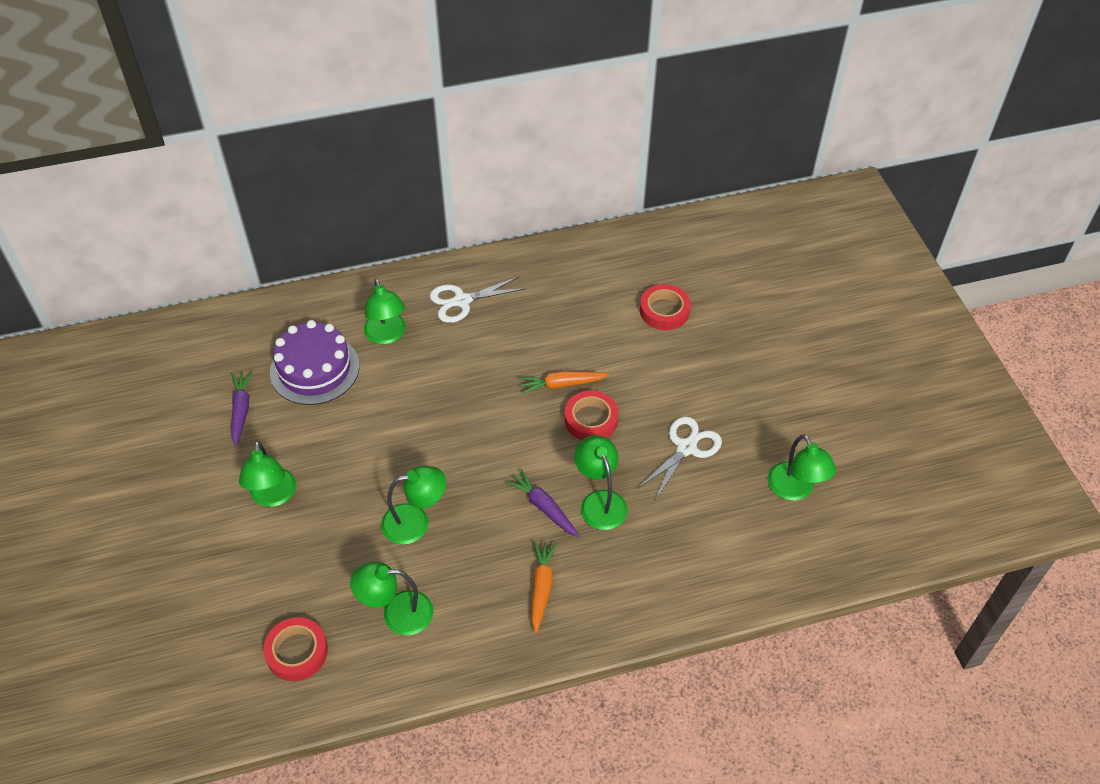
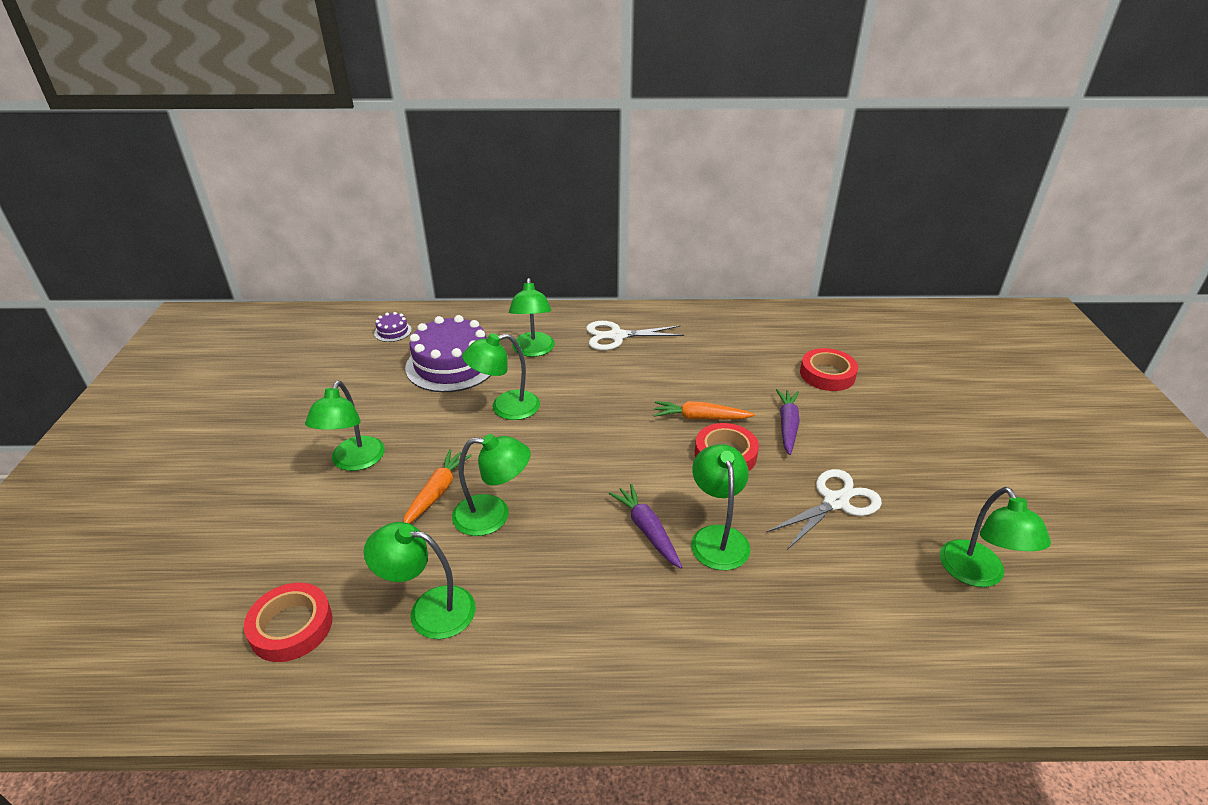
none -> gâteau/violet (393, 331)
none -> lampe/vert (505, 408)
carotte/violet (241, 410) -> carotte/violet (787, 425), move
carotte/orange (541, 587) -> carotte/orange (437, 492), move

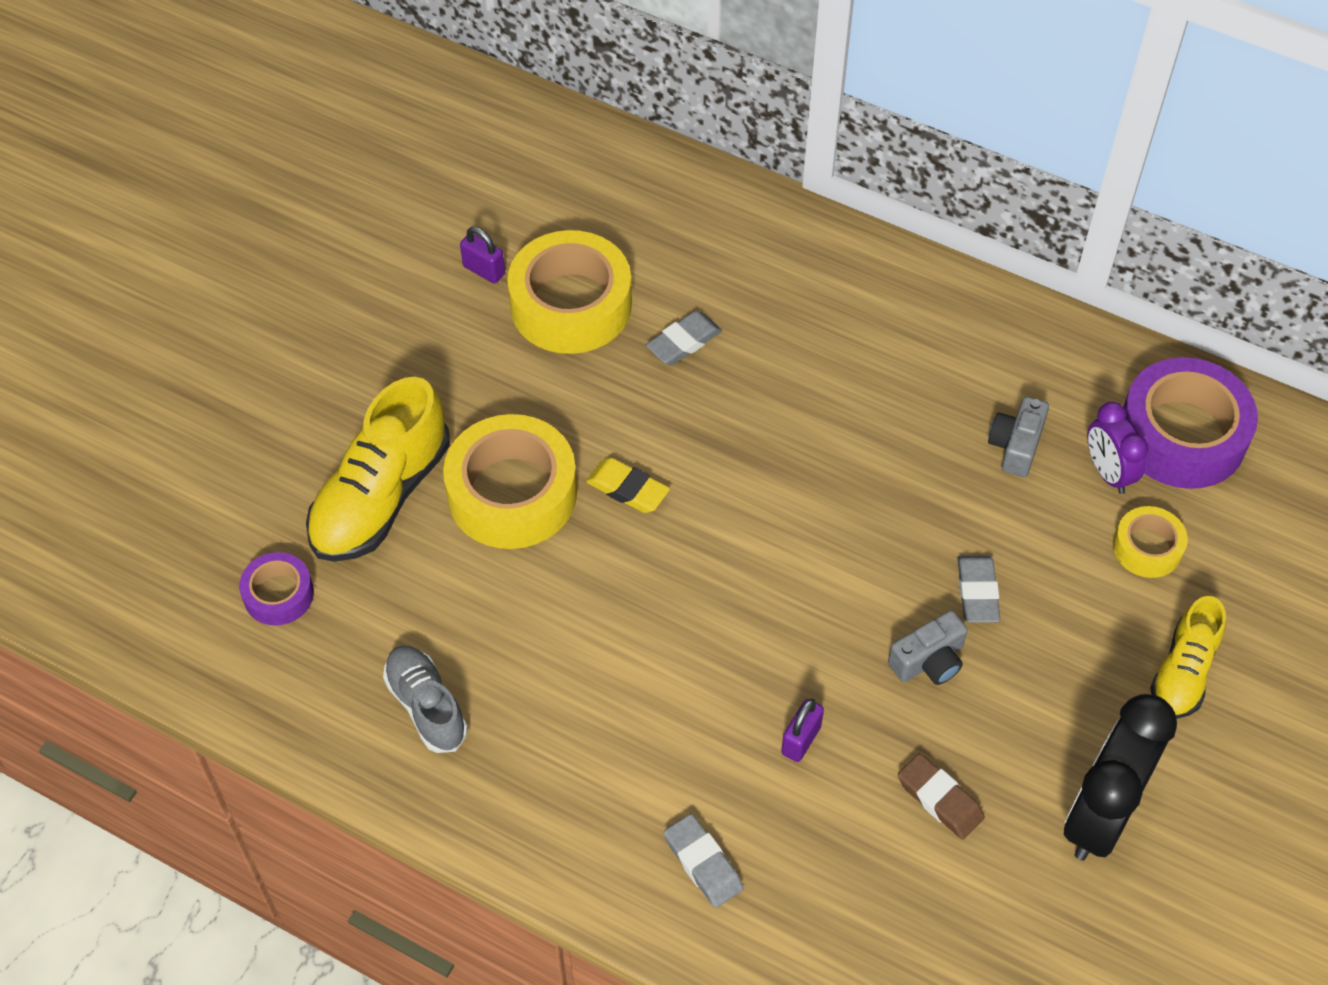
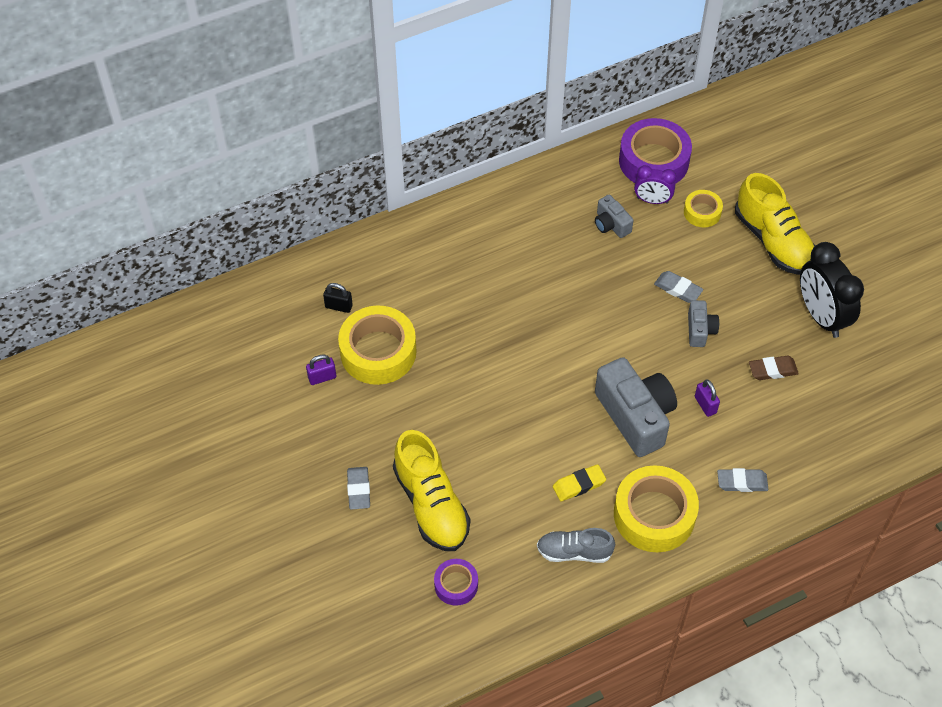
none -> cadenas/noir (338, 306)
none -> appareil photo/gris (635, 416)
ruban adhésif/jaune (512, 493) -> ruban adhésif/jaune (654, 515), move
gomme/jaune (627, 489) -> gomme/jaune (579, 485), move
gomme/gris (683, 342) -> gomme/gris (358, 490), move
chaussure/jaune (1183, 672) -> chaussure/jaune (773, 241), x1.65

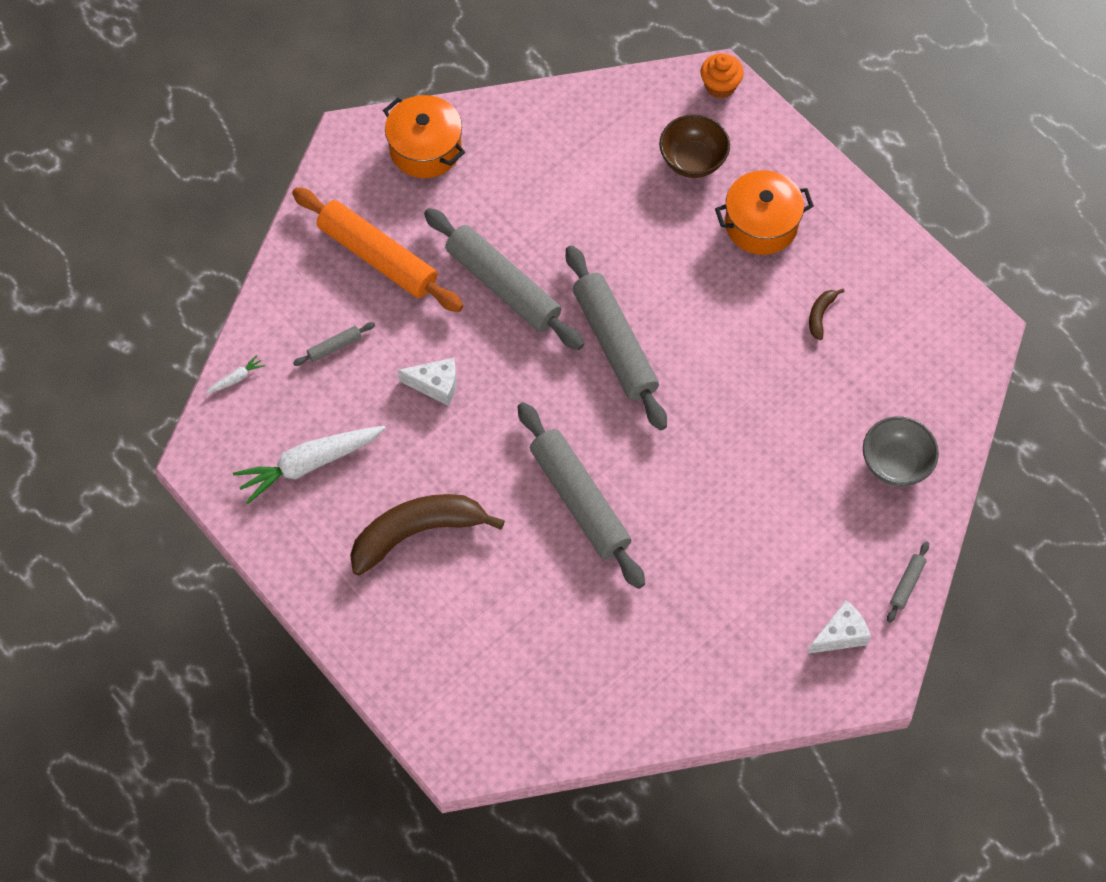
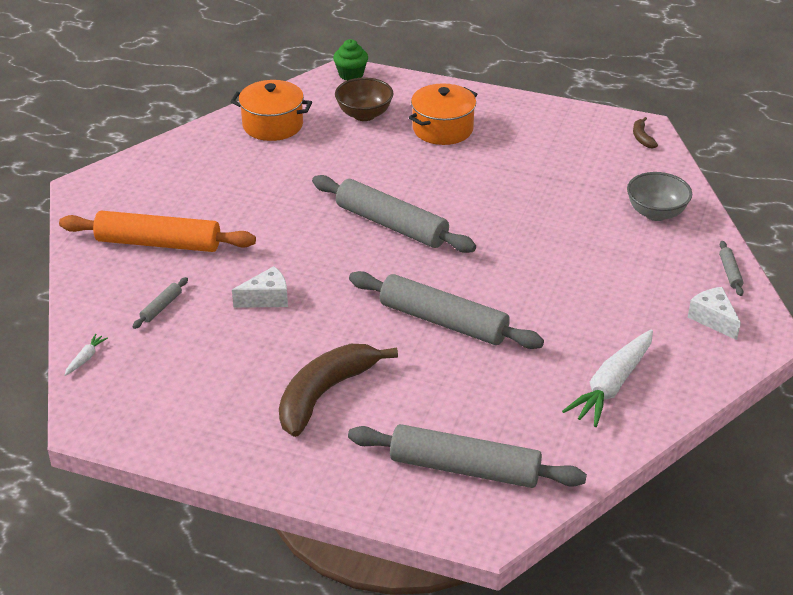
carotte/blanc (309, 464) -> carotte/blanc (612, 386), move
marmite/orange (425, 149) -> marmite/orange (273, 125), move
rouleau à pâtisserie/gris (503, 286) -> rouleau à pâtisserie/gris (464, 468), move
banane/marron (820, 315) -> banane/marron (642, 137), move
muffin/orange (720, 86) -> muffin/vert (351, 74)
fromage/blanc (840, 634) -> fromage/blanc (713, 319), 60 degrees counterclockwise

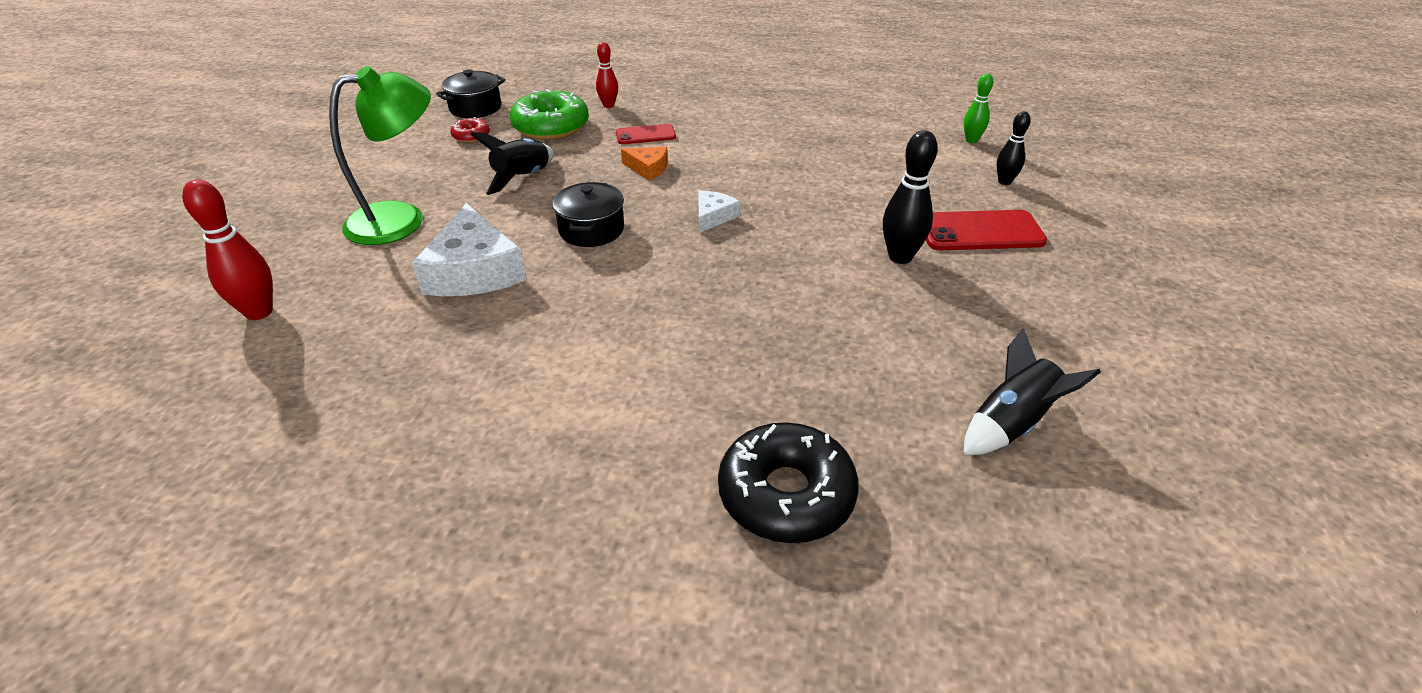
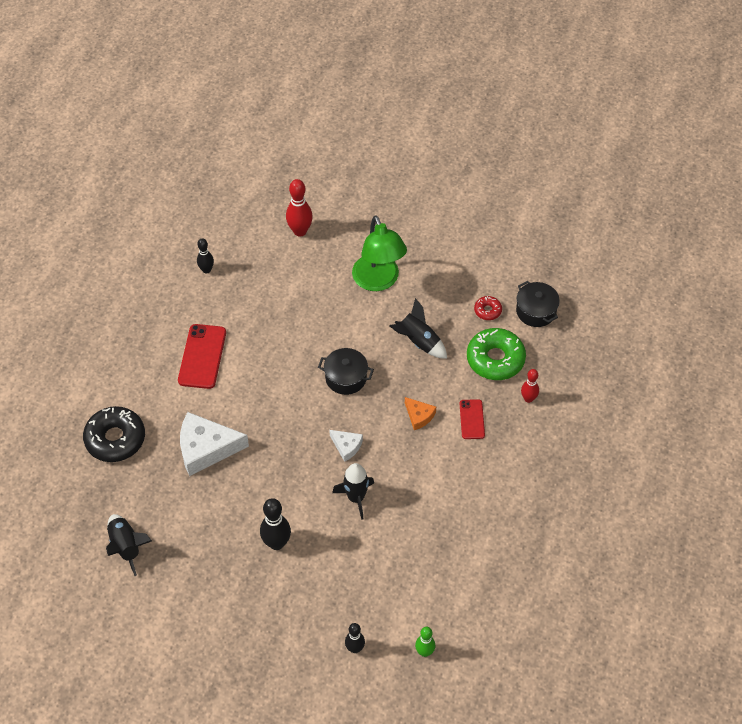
none -> quille/noir (206, 270)
none -> fusée/noir (356, 498)
fromage/blanc (474, 271) -> fromage/blanc (206, 448), move
téléphone/rouge (980, 231) -> téléphone/rouge (202, 356), move
fromage/orange (648, 168) -> fromage/orange (419, 416), 75 degrees counterclockwise

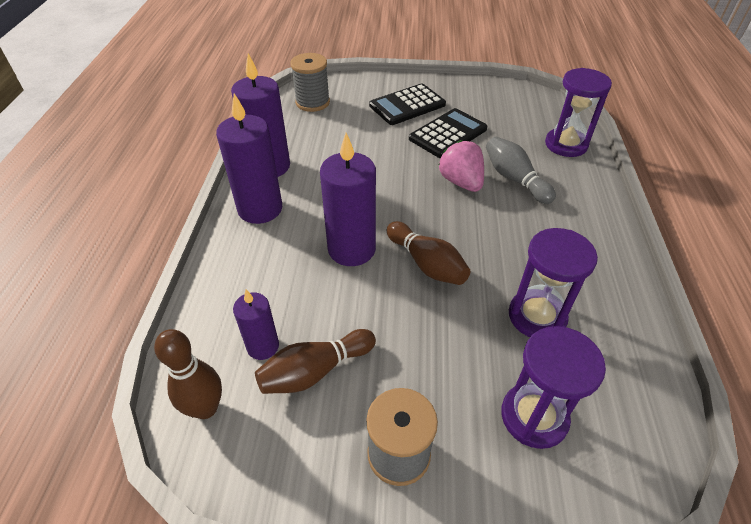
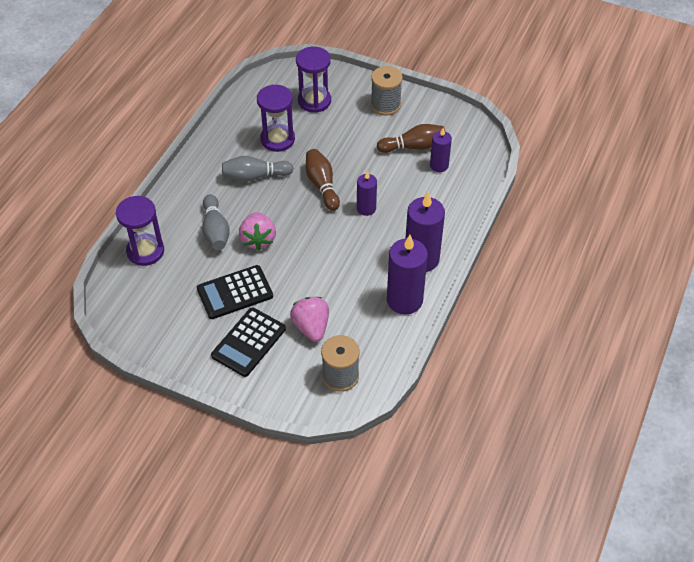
quille/marron (206, 408) -> none
none -> quille/gris (255, 176)
none -> fraise/rose (311, 327)
calculatrice/noir (407, 105) -> calculatrice/noir (249, 342), 135 degrees clockwise
bougie/violet (351, 249) -> bougie/violet (366, 208), x0.57

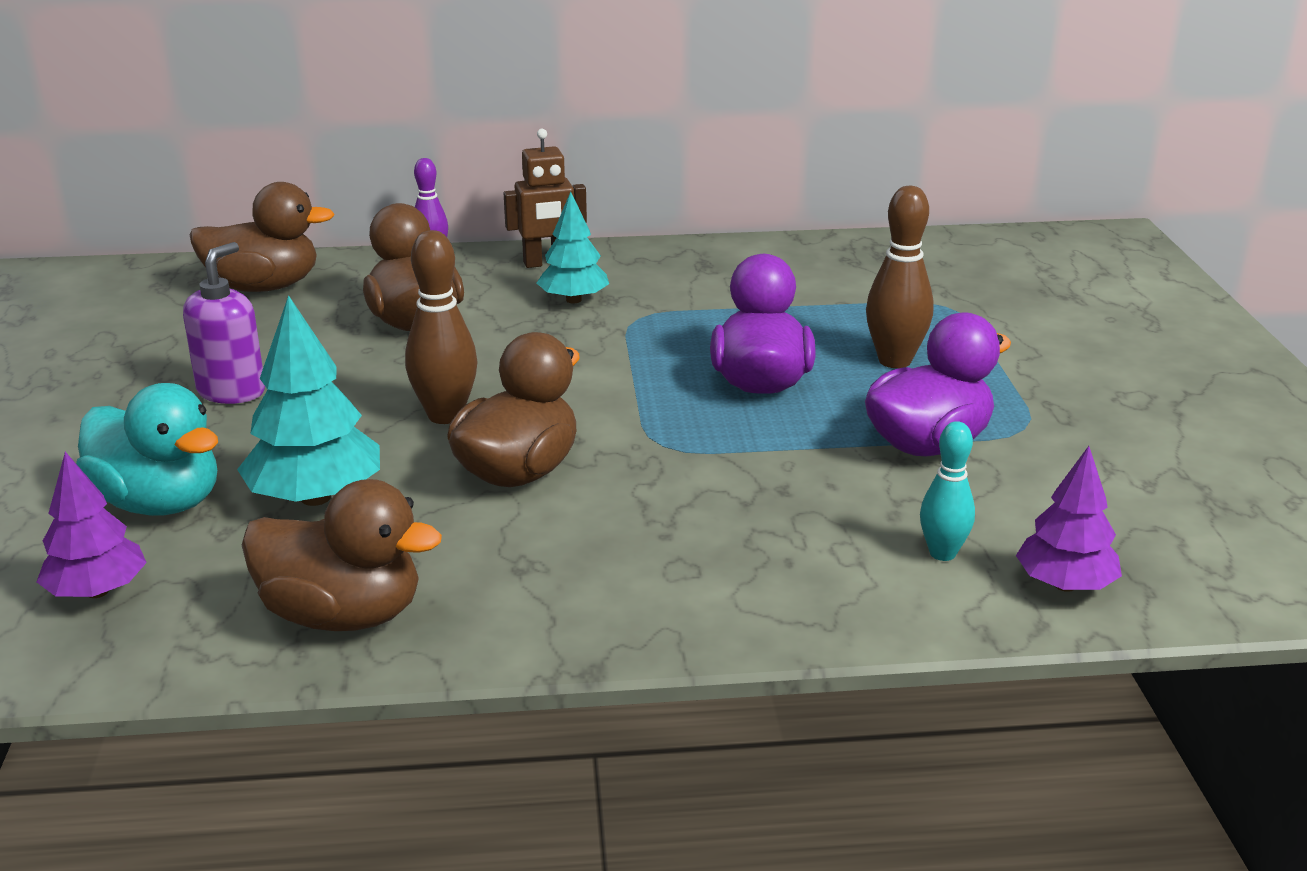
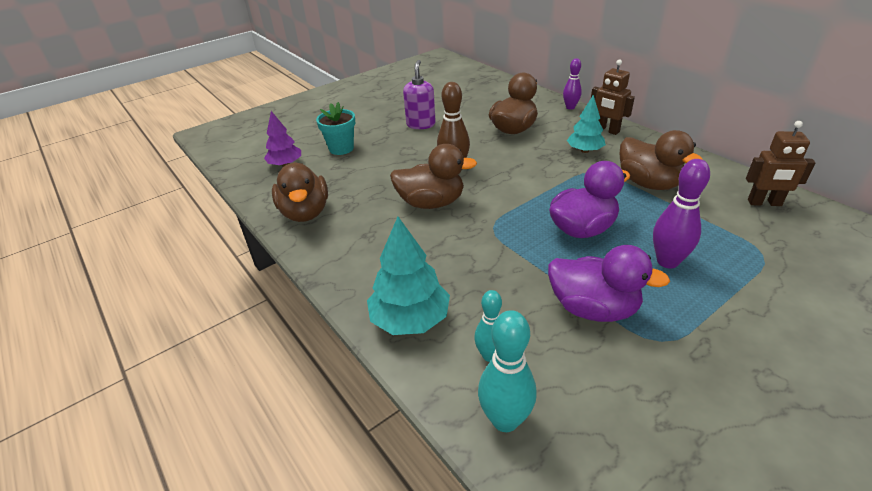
none -> robot/marron (764, 203)
canard/marron (264, 287) -> canard/marron (648, 183), move
arbre/turquoise (315, 498) -> arbre/turquoise (410, 319), move
canard/turquoise (159, 503) -> pot de fleurs/turquoise (341, 148)
arbre/violet (1065, 585) -> quille/turquoise (505, 420)
quille/marron (894, 361) -> quille/violet (667, 261)
distributeur de savon/violet (232, 391) -> distributeur de savon/violet (421, 124), 75 degrees counterclockwise

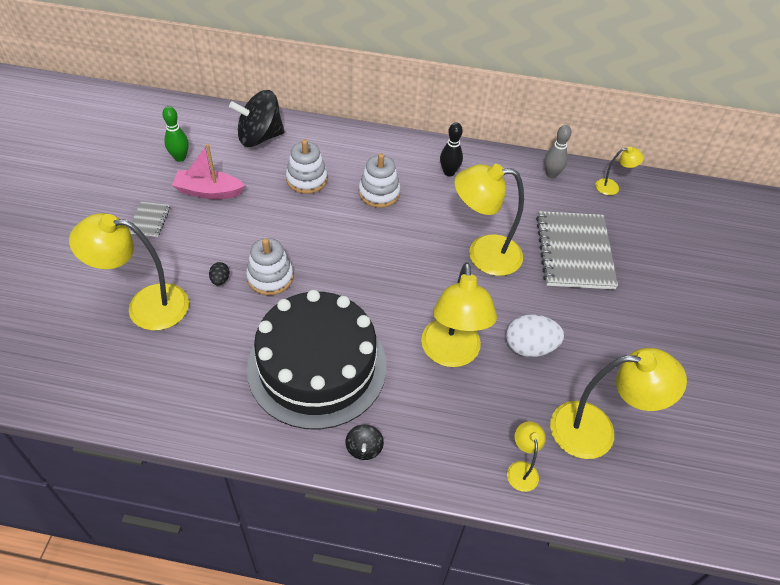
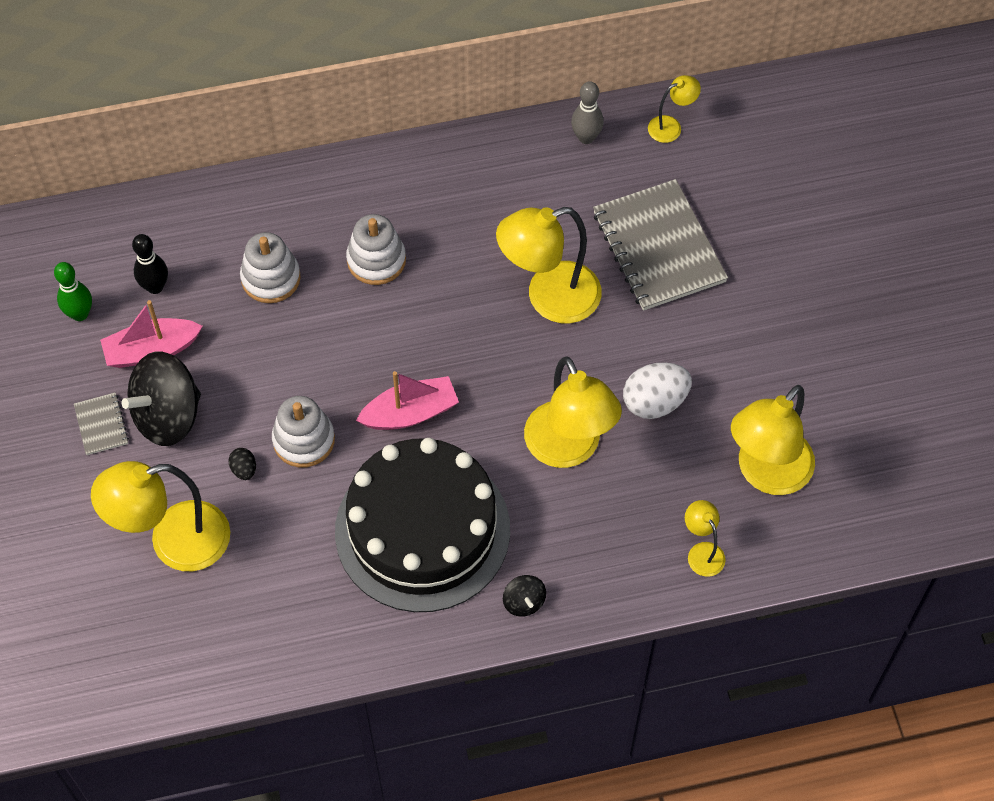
none -> bateau/rose (410, 413)
toupie/noir (260, 137) -> toupie/noir (168, 415), move
quille/noir (449, 172) -> quille/noir (155, 287), move
lampe/jaune (596, 431) -> lampe/jaune (766, 473), 150 degrees clockwise

